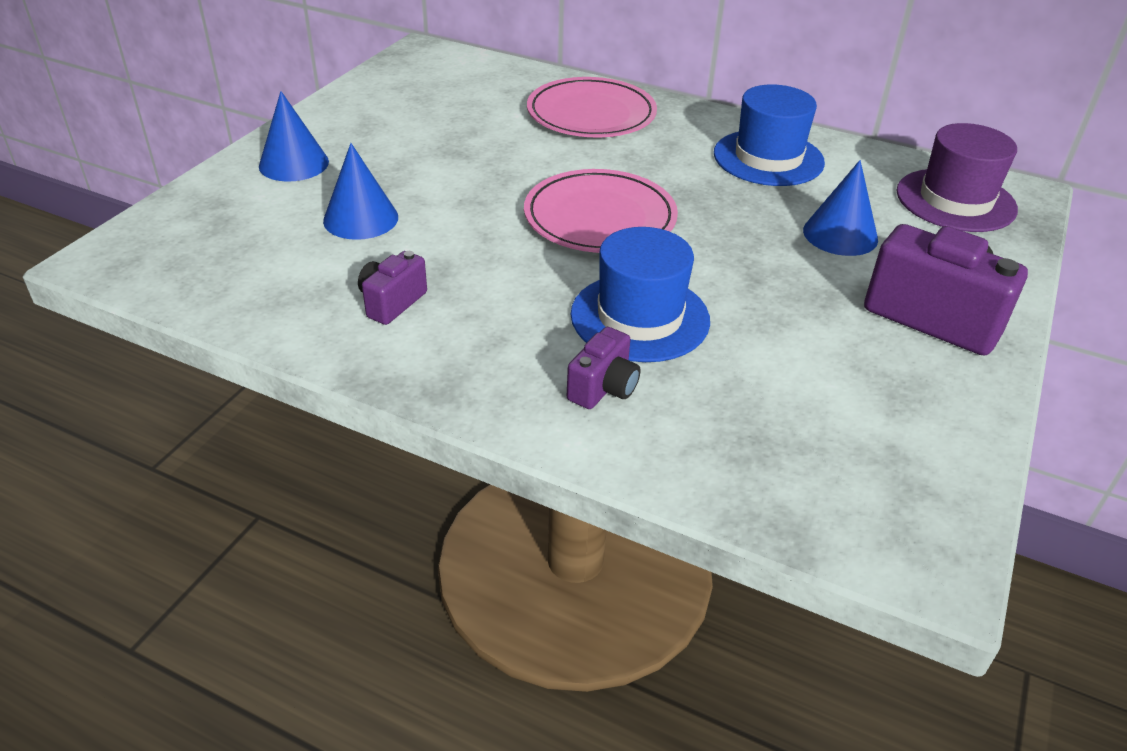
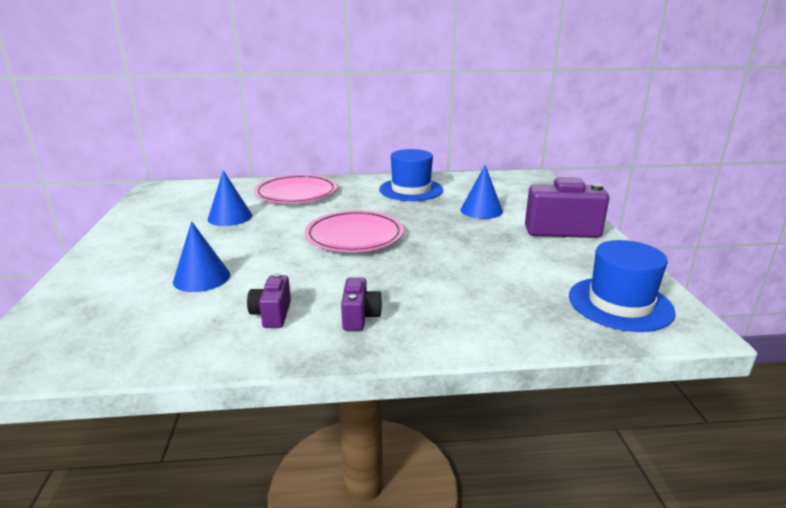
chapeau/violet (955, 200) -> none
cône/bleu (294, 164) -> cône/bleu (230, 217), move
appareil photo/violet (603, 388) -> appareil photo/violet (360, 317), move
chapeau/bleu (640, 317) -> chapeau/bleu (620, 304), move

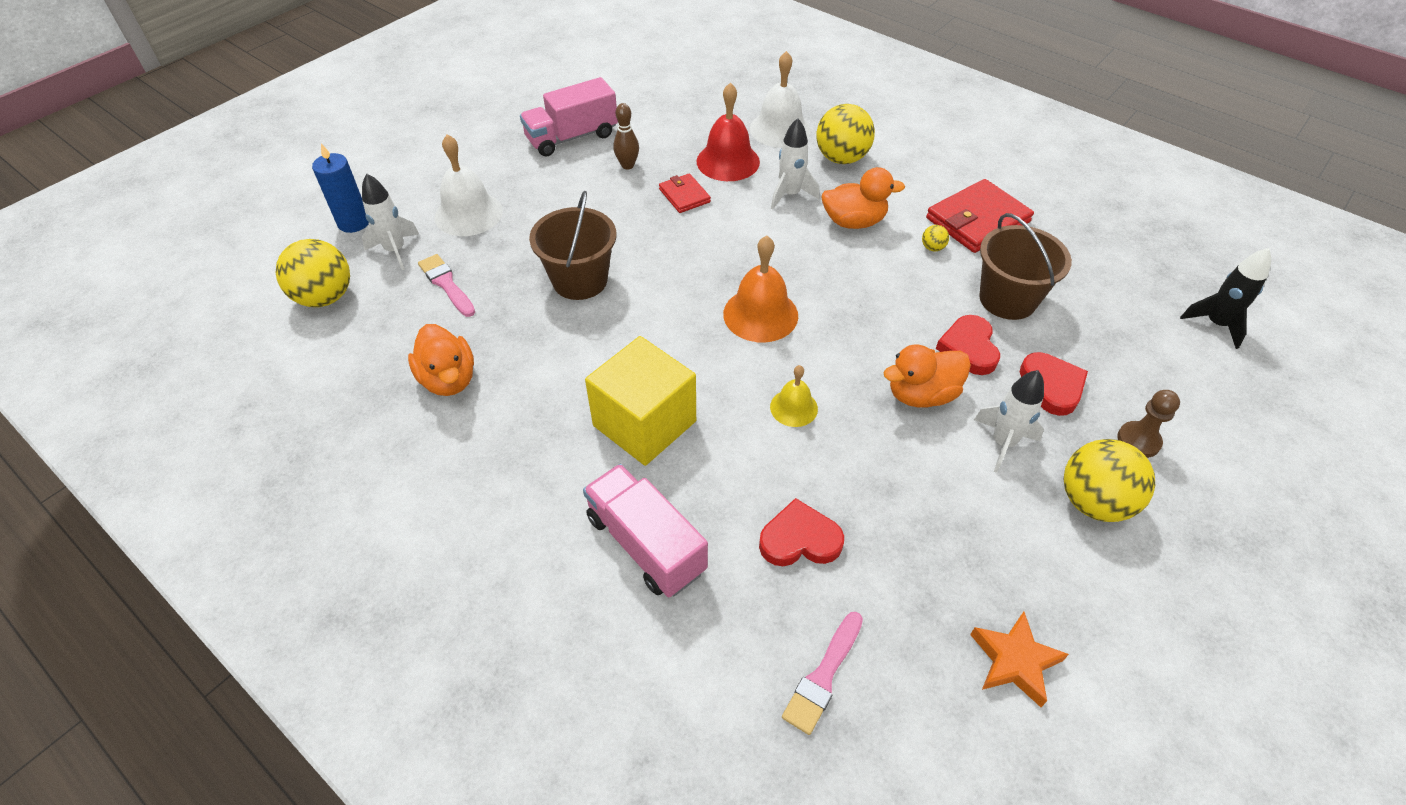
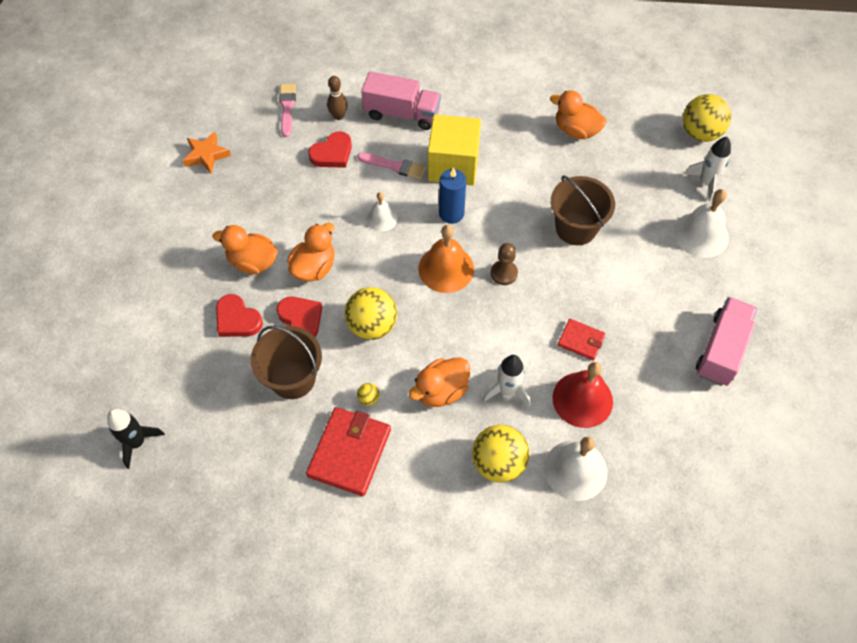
bougie/bleu (354, 222) -> bougie/bleu (451, 213), move
pinceau/rose (446, 284) -> pinceau/rose (394, 166), move
quille/marron (627, 165) -> quille/marron (338, 116), move
balle/jaune (1093, 502) -> balle/jaune (372, 325), move
pion/marron (1138, 440) -> pion/marron (504, 273), move
fusée/blanc (1003, 443) -> canard/orange (253, 262)
cloche/jaune (793, 407) -> cloche/blanc (381, 218)

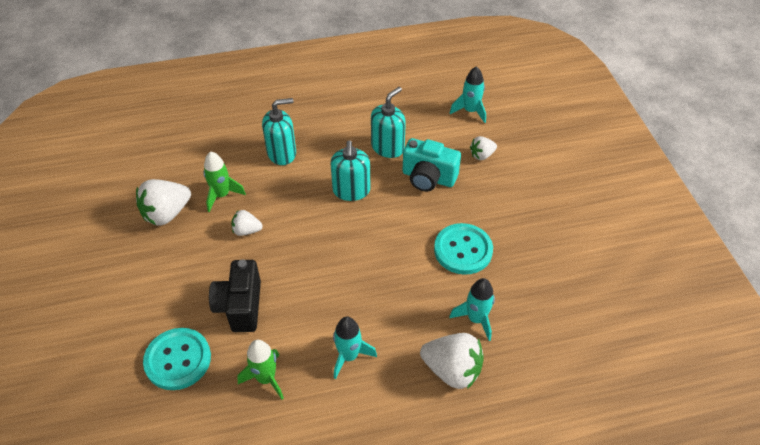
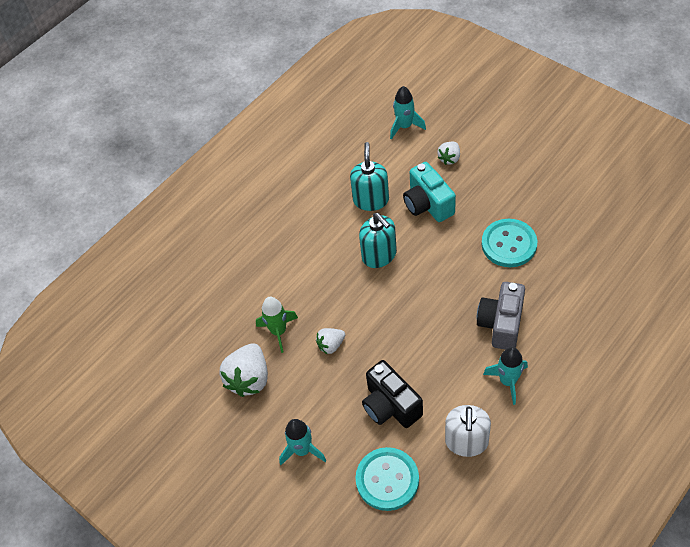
distributeur de savon/turquoise (282, 153) -> none
fraise/blanc (452, 370) -> none
none -> appareil photo/gris (501, 324)
fusée/turquoise (476, 319) -> fusée/turquoise (302, 450), move
fusée/vert (266, 378) -> distributeur de savon/blanc (466, 442)
appareil photo/turquoise (428, 178) -> appareil photo/turquoise (428, 204), 75 degrees clockwise

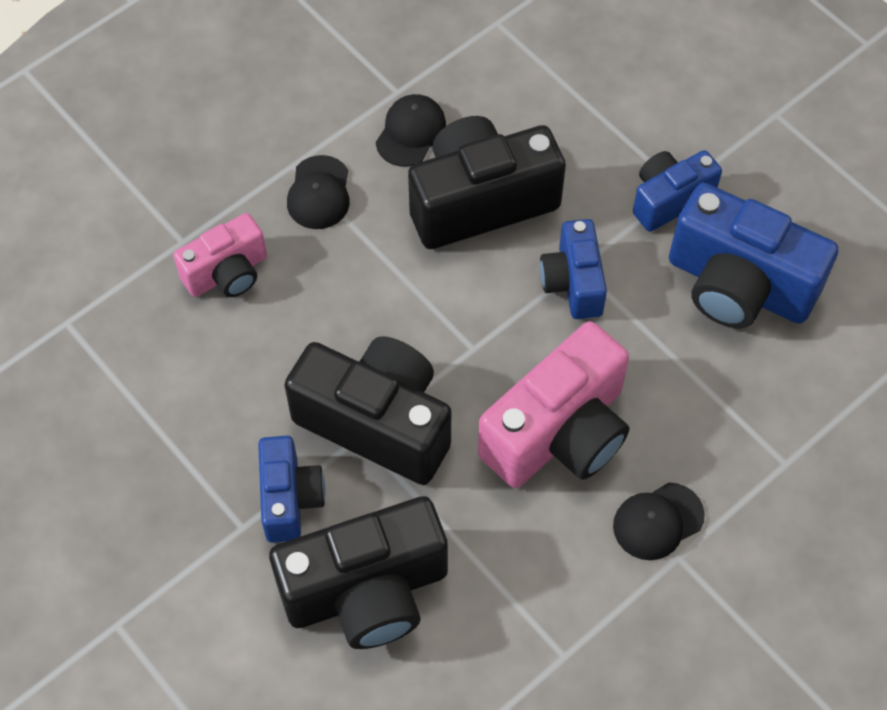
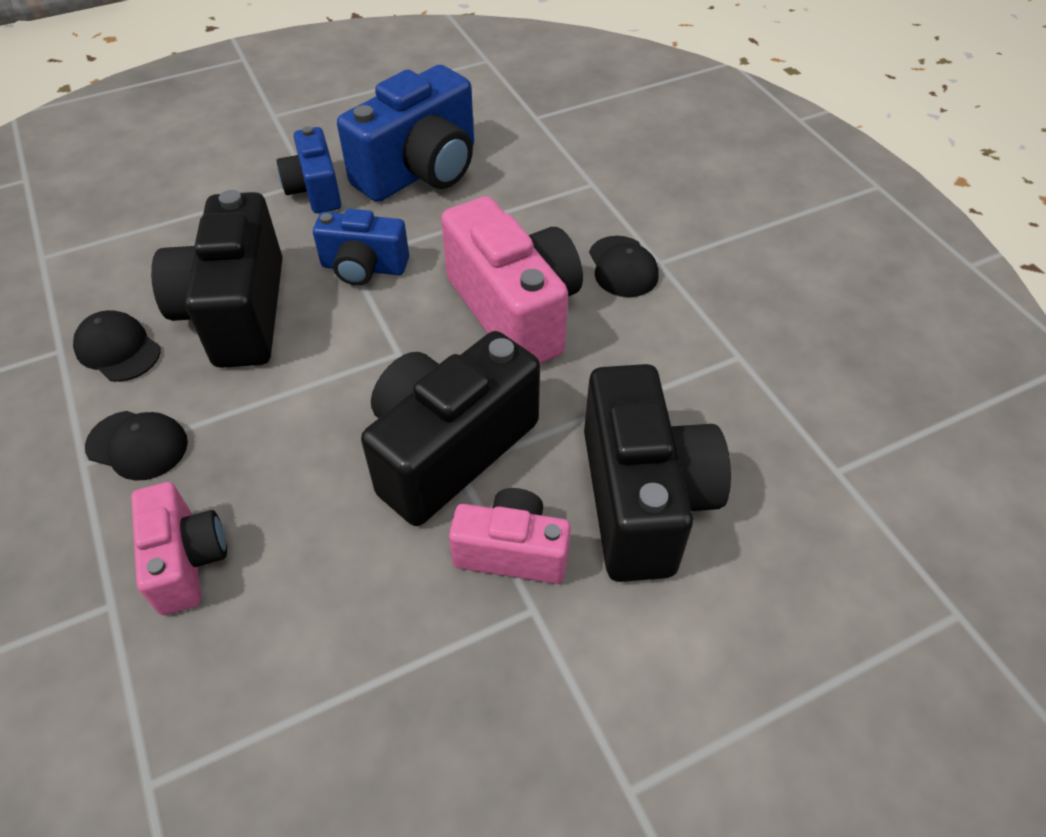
appareil photo/bleu (290, 498) -> appareil photo/rose (512, 551)

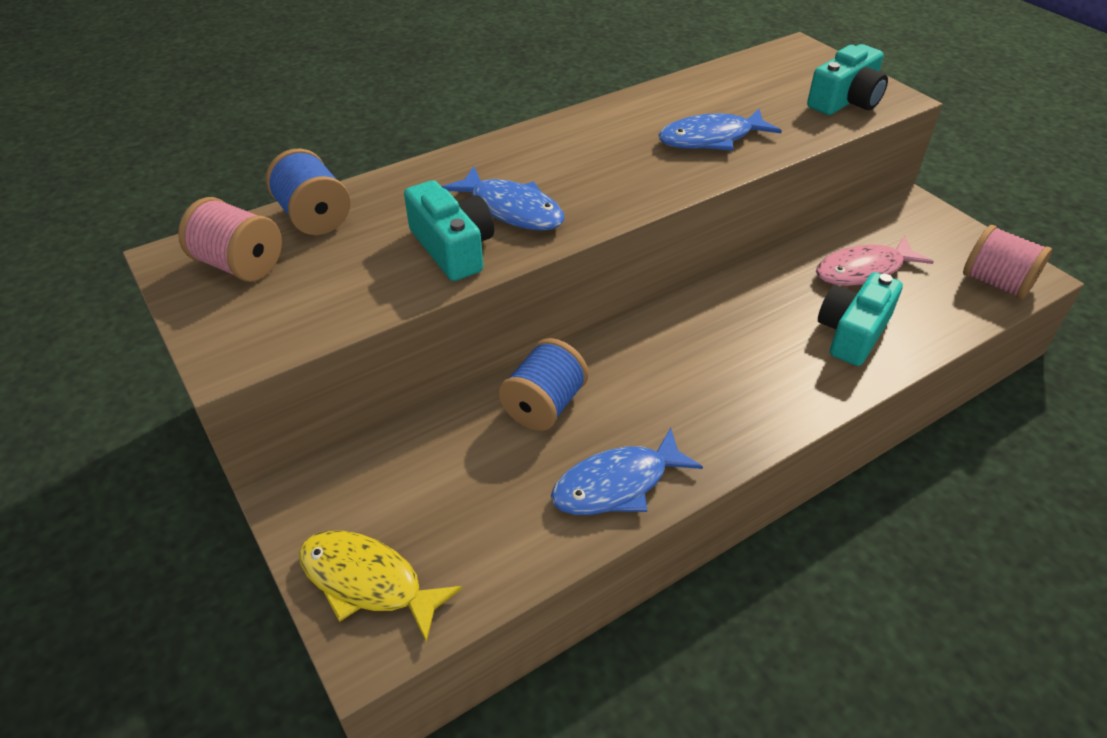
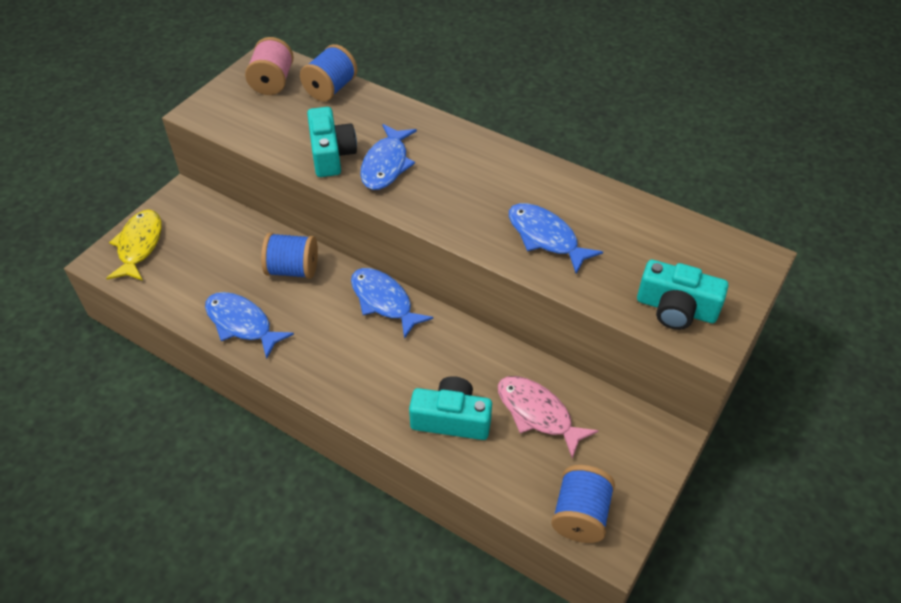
none -> poisson/bleu (384, 301)
bobine/rose (996, 283) -> bobine/bleu (580, 515)
appareil photo/turquoise (452, 248) -> appareil photo/turquoise (331, 154), 45 degrees counterclockwise

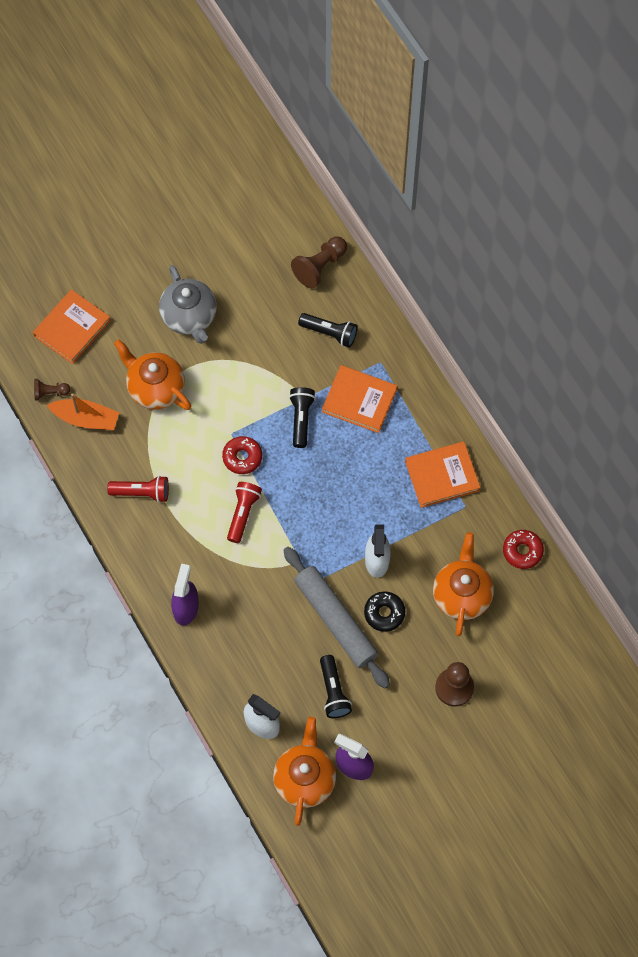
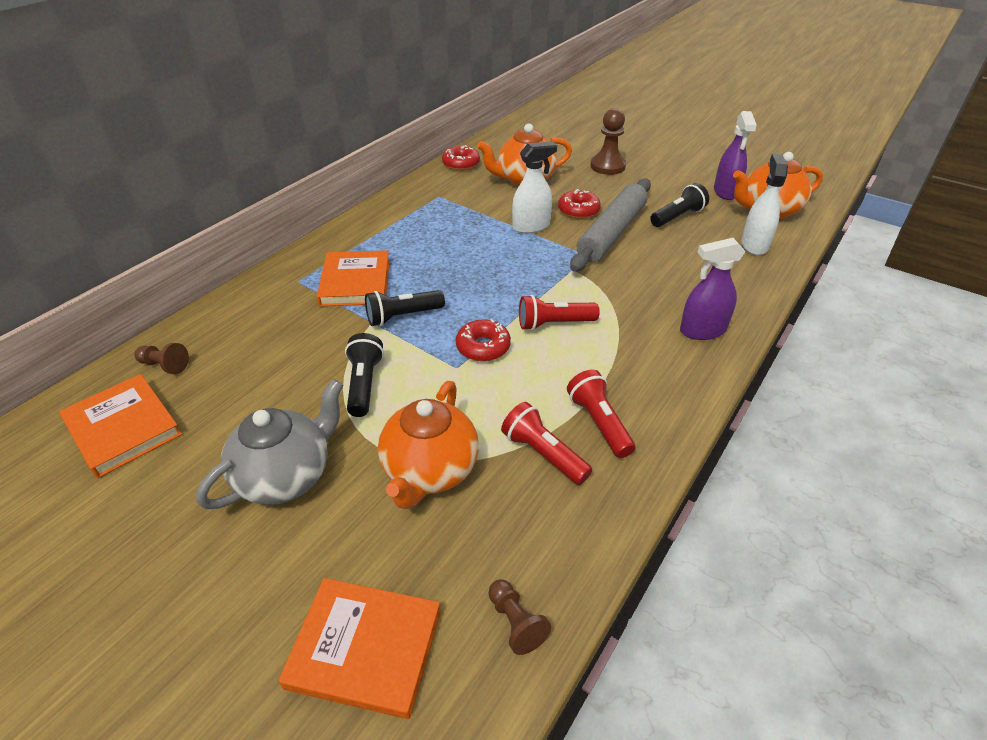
bateau/orange (86, 419) -> none
none -> lampe de poche/rouge (543, 454)
lampe de poche/noir (329, 333) -> lampe de poche/noir (364, 384), move
livre/orange (442, 476) -> livre/orange (123, 428), move
beignet/noir (384, 613) -> beignet/rouge (578, 210)
pion/marron (320, 267) -> pion/marron (164, 365), x0.59

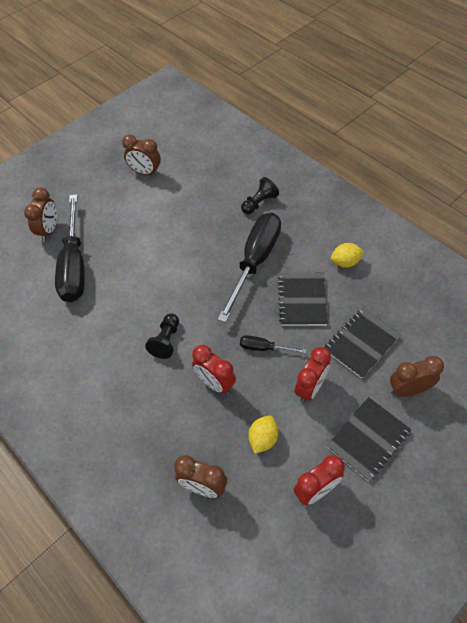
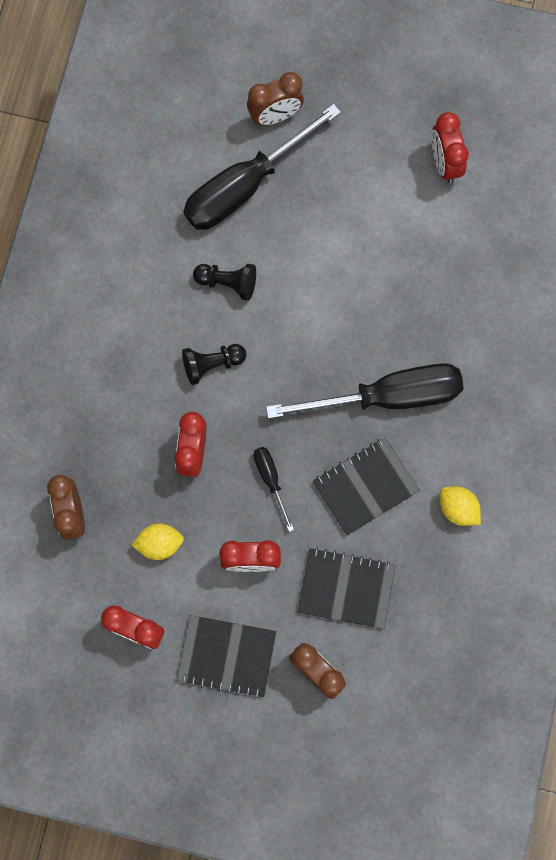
pion/noir (259, 203) -> pion/noir (228, 283), move
réveil/marron (145, 172) -> réveil/rouge (444, 163)

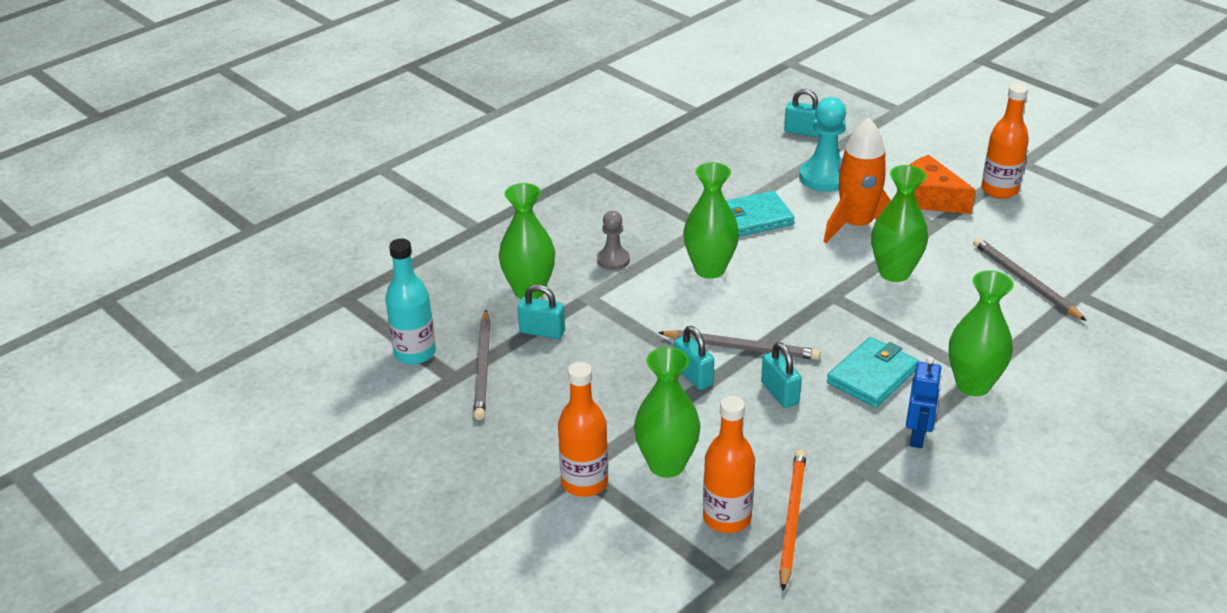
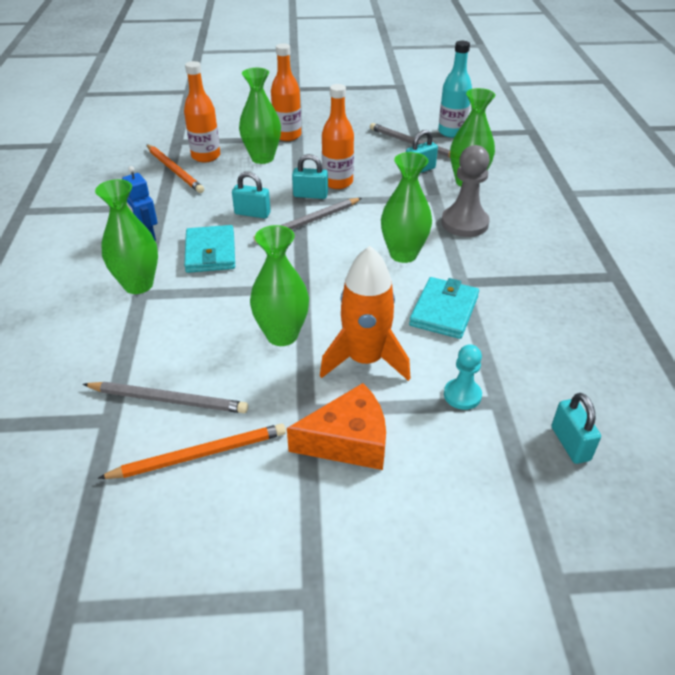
none -> crayon/orange (199, 455)
bouteille/orange (999, 190) -> bouteille/orange (337, 182), move
cadenas/turquoise (802, 132) -> cadenas/turquoise (570, 443), 75 degrees counterclockwise
pion/gris (613, 260) -> pion/gris (464, 223), x1.67
pion/turquoise (824, 177) -> pion/turquoise (462, 395), x0.60

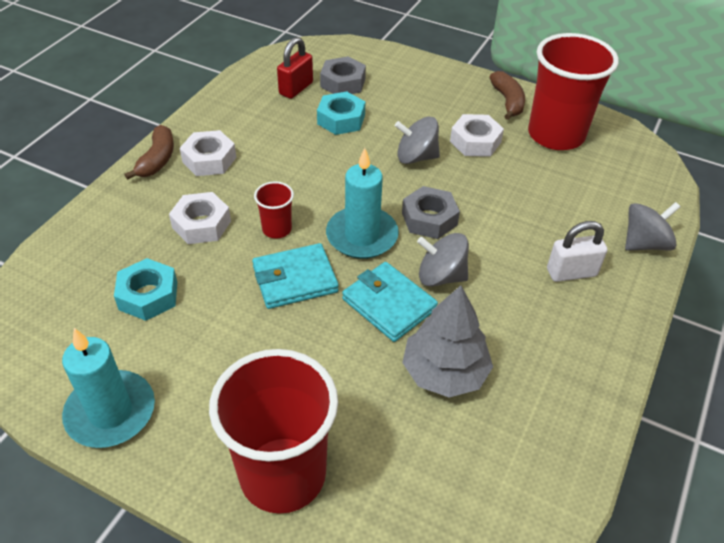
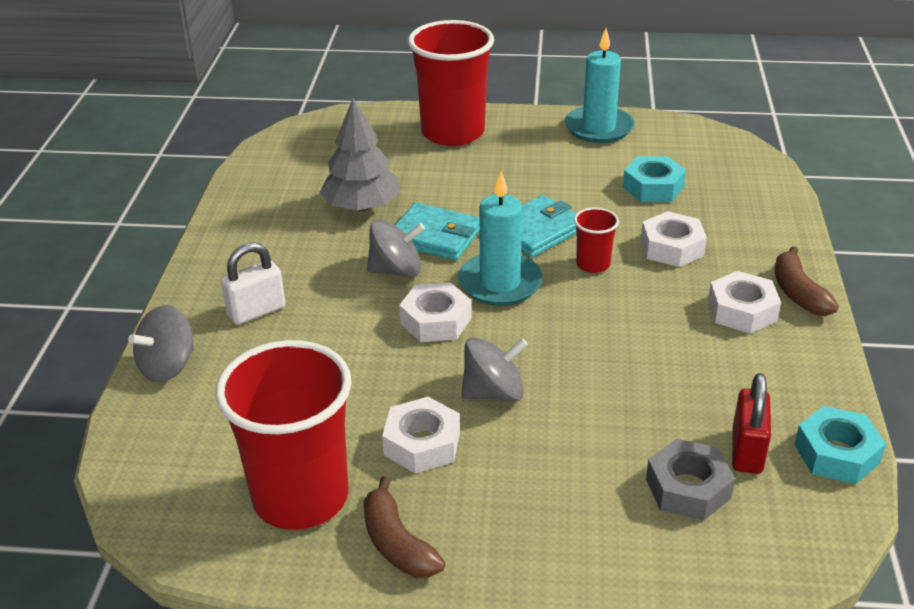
écrou/turquoise (341, 119) -> écrou/turquoise (836, 453), move
écrou/gris (429, 219) -> écrou/blanc (435, 321)

